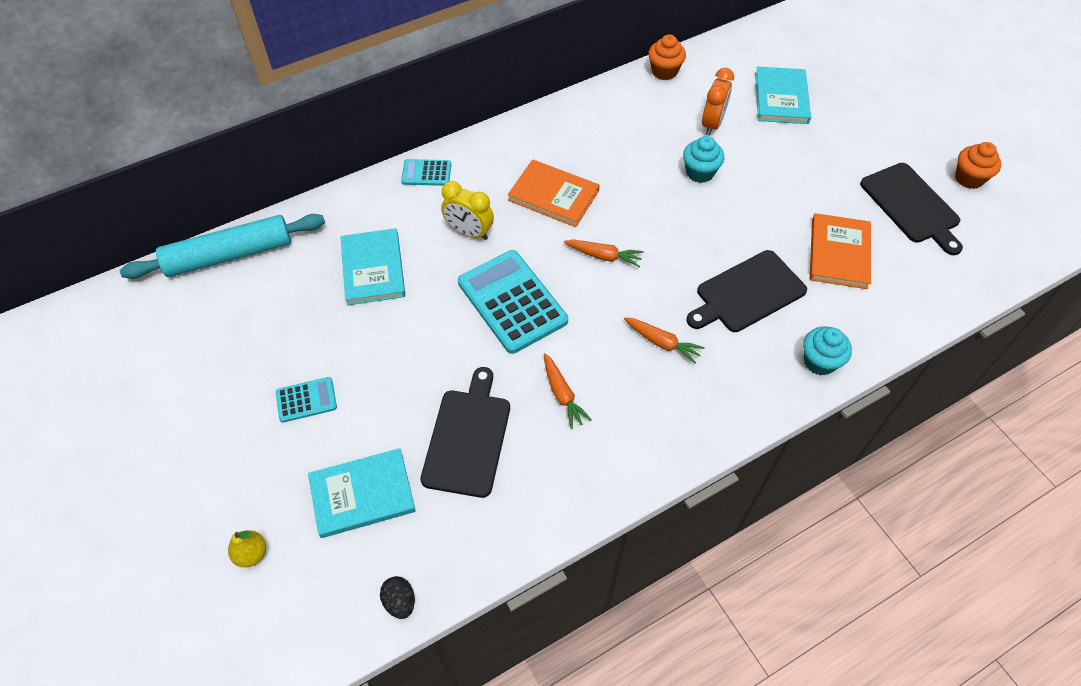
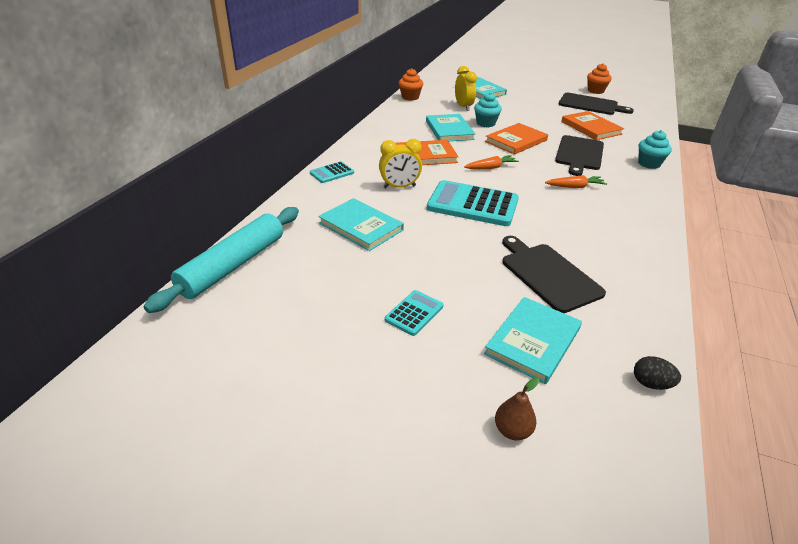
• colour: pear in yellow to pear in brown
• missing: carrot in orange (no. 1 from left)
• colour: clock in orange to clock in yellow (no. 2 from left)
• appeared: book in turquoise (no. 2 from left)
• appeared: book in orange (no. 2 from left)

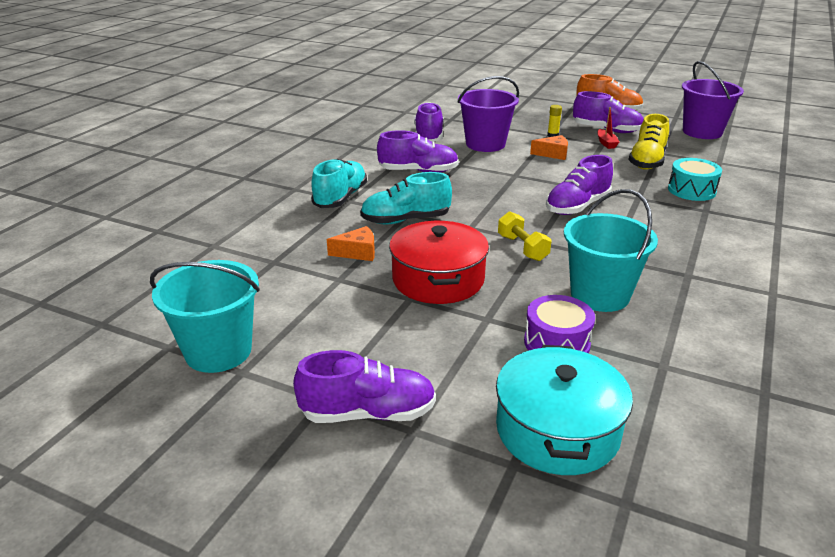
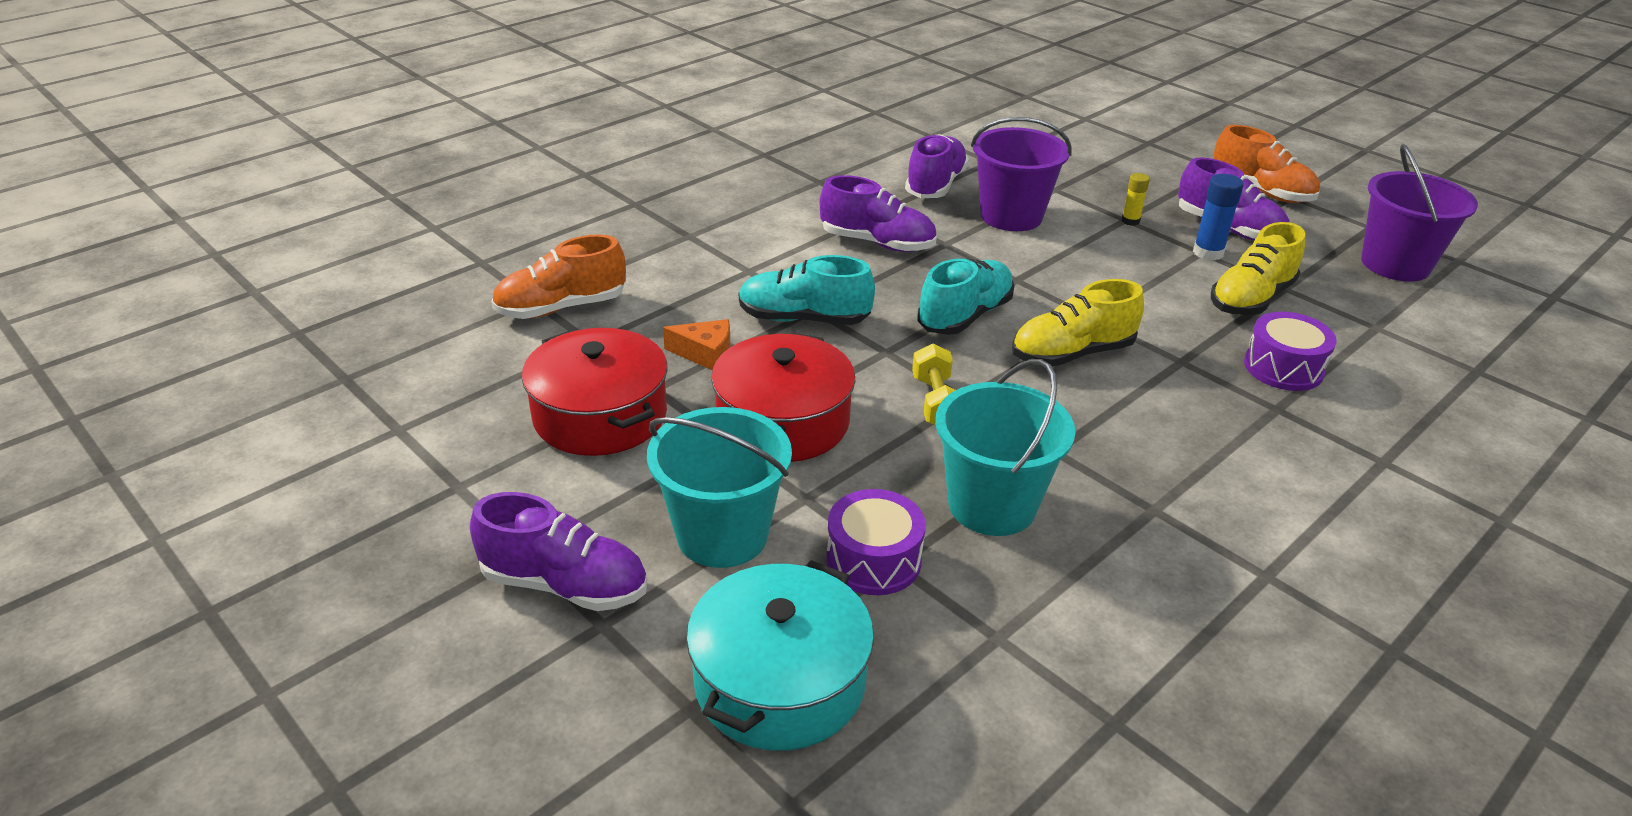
• relocated: bucket in turquoise (no. 1 from left)
• relocated: shoe in turquoise (no. 1 from left in the first image) to shoe in turquoise (no. 2 from left)
• missing: cheese in orange (no. 2 from left)
• colour: shoe in purple (no. 4 from left) to shoe in yellow (no. 1 from left)
• exchanged: boat in red to glue stick in blue
• colour: drum in turquoise to drum in purple (no. 2 from left)
• appeared: shoe in orange (no. 1 from left)
• appeared: pot in red (no. 1 from left)

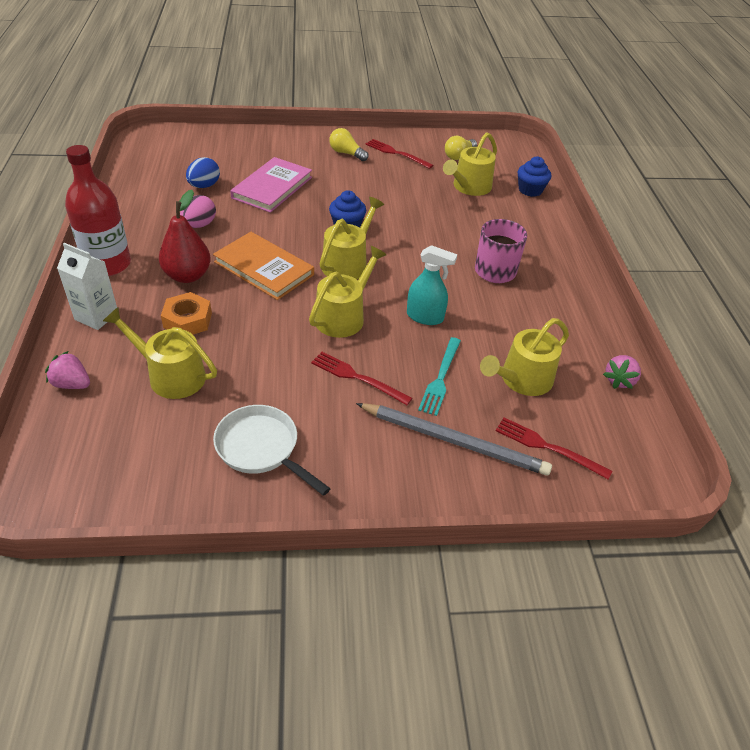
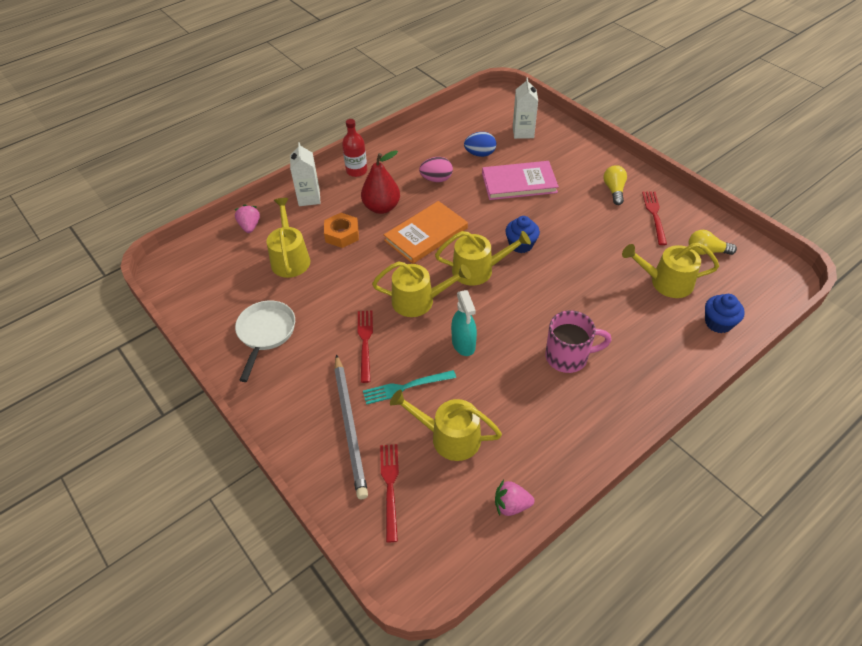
• size: bottle in red x0.63
• spun: book in orange 45 degrees clockwise
• appeared: carton in white (no. 2 from left)

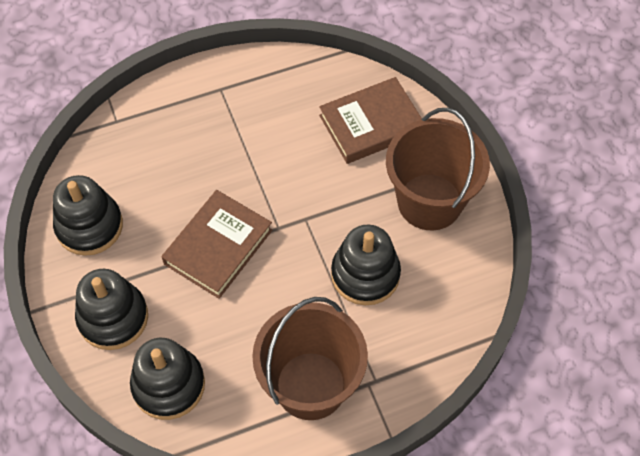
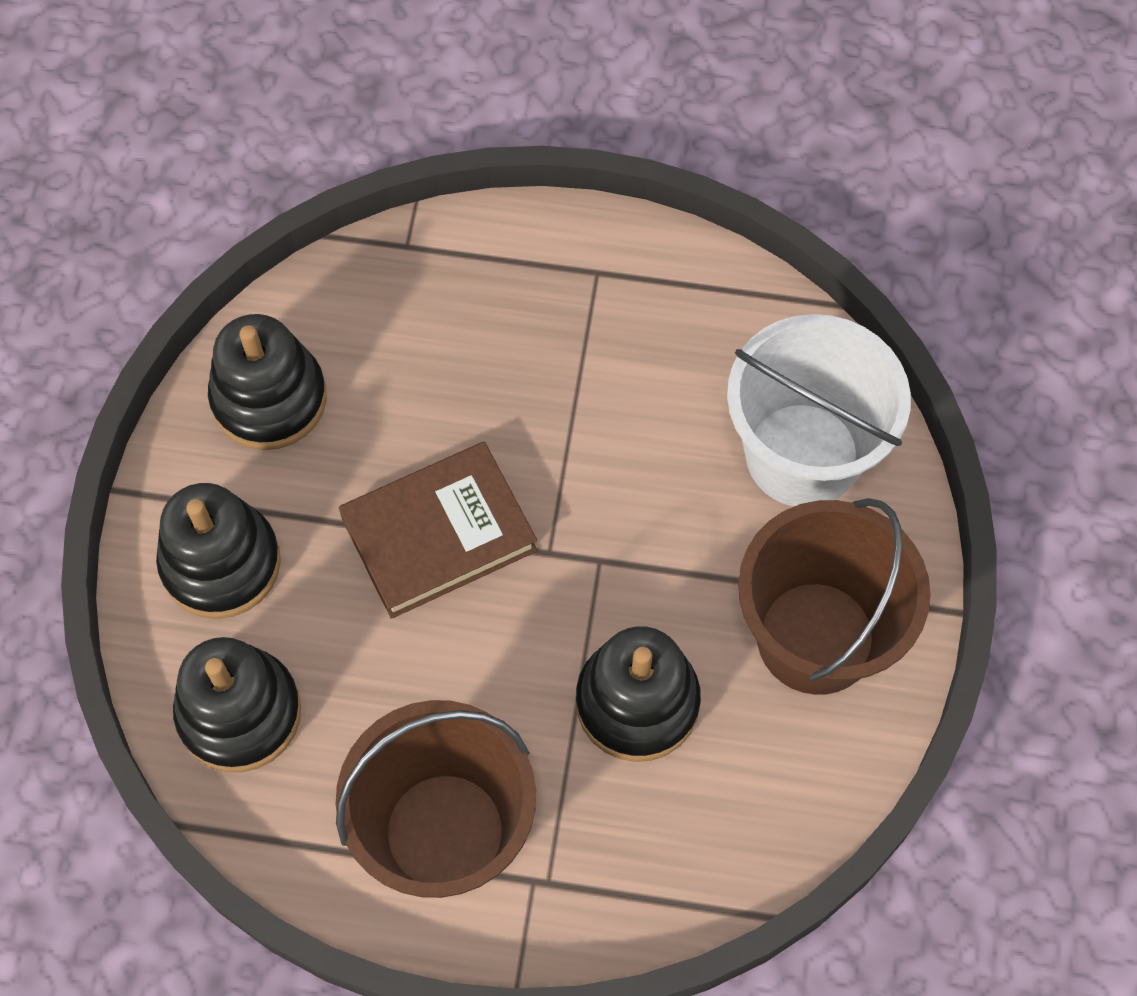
• exchanged: book in brown (no. 2 from left) to bucket in white

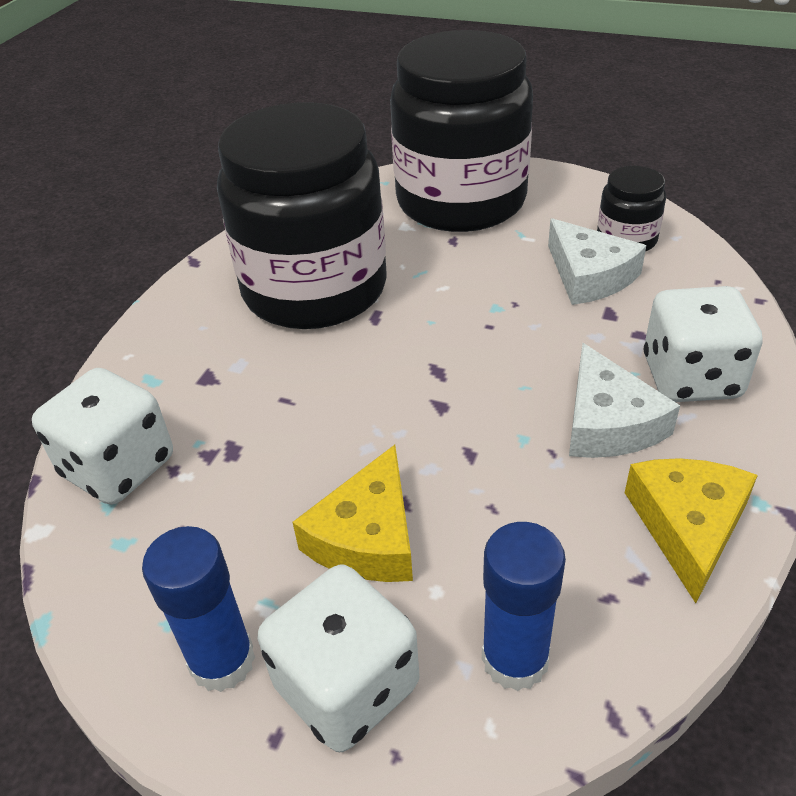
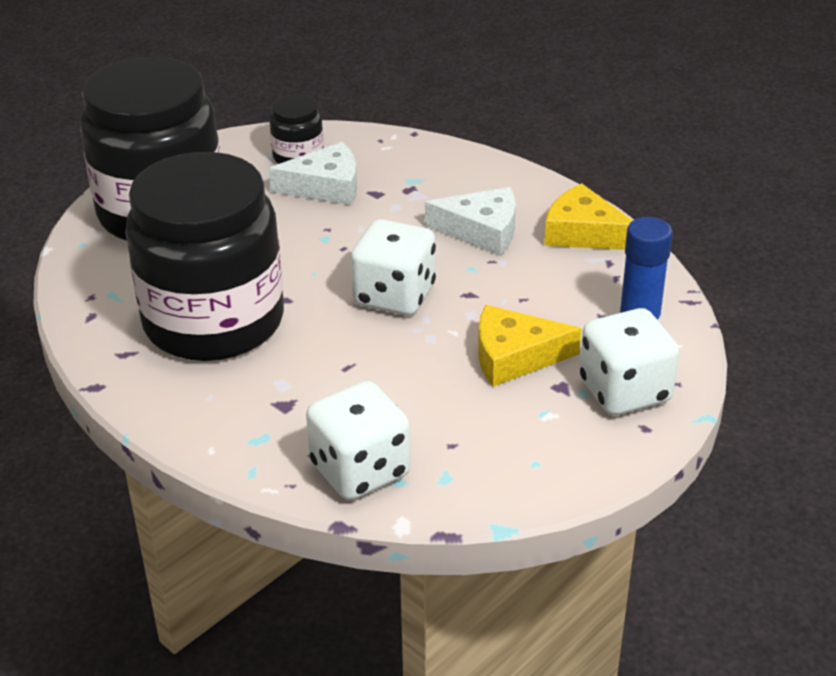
• missing: glue stick in blue (no. 1 from left)
• spun: cheese in yellow (no. 1 from left) 135 degrees clockwise
• relocated: dice in white (no. 3 from left in the first image) to dice in white (no. 2 from left)

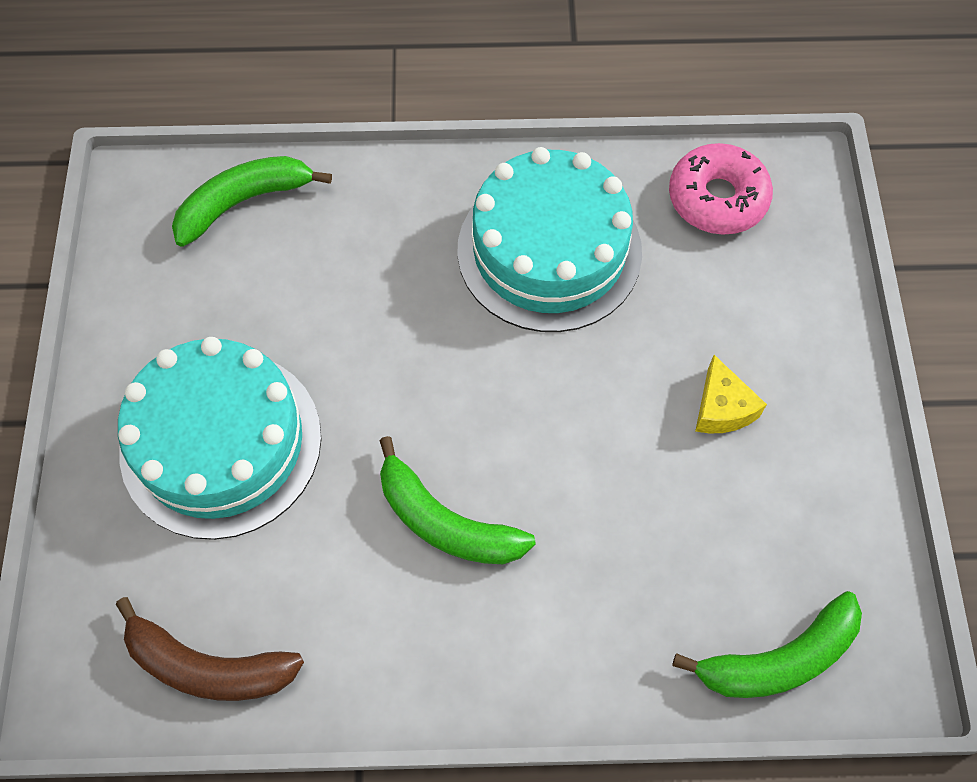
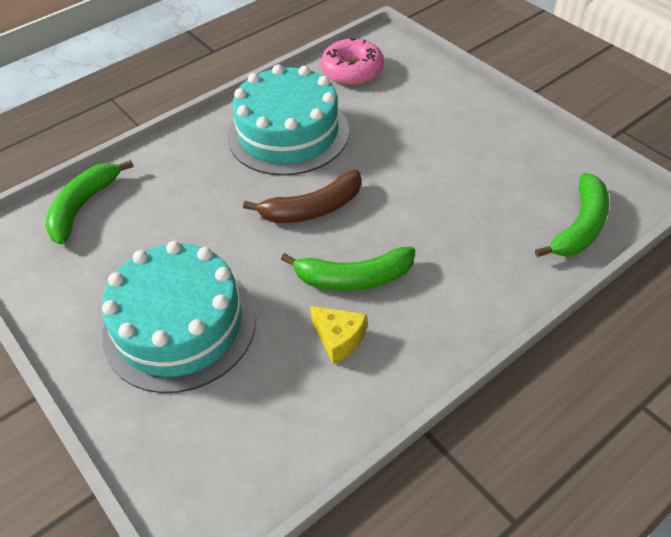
• relocated: banana in brown
• relocated: cheese in yellow

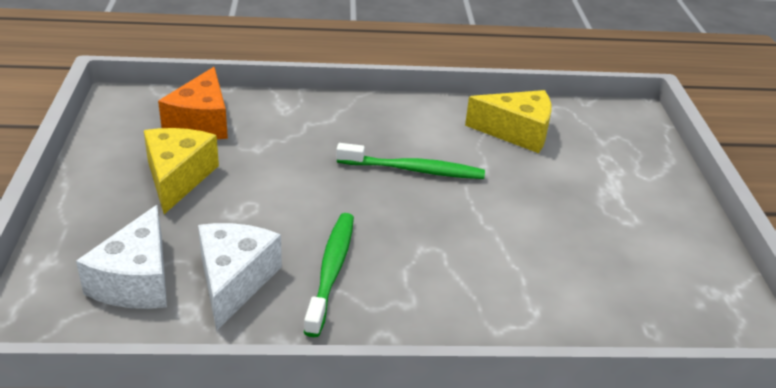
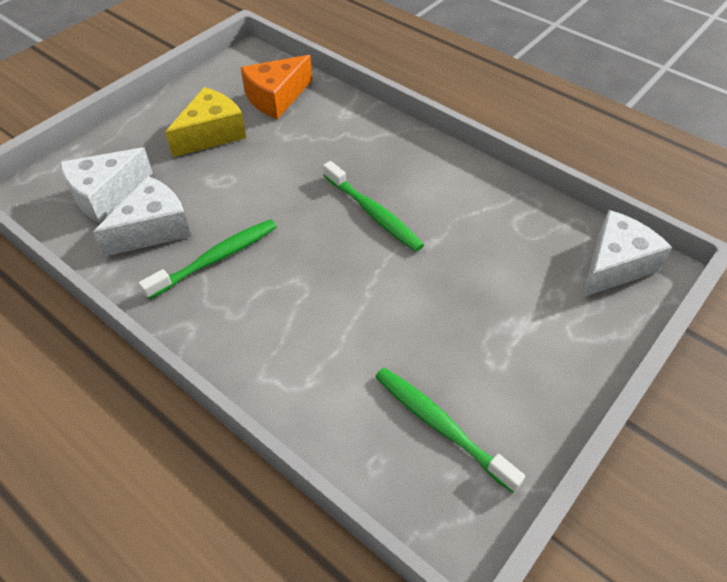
• missing: cheese in yellow (no. 2 from left)
• appeared: toothbrush in green (no. 3 from left)
• appeared: cheese in white (no. 3 from left)

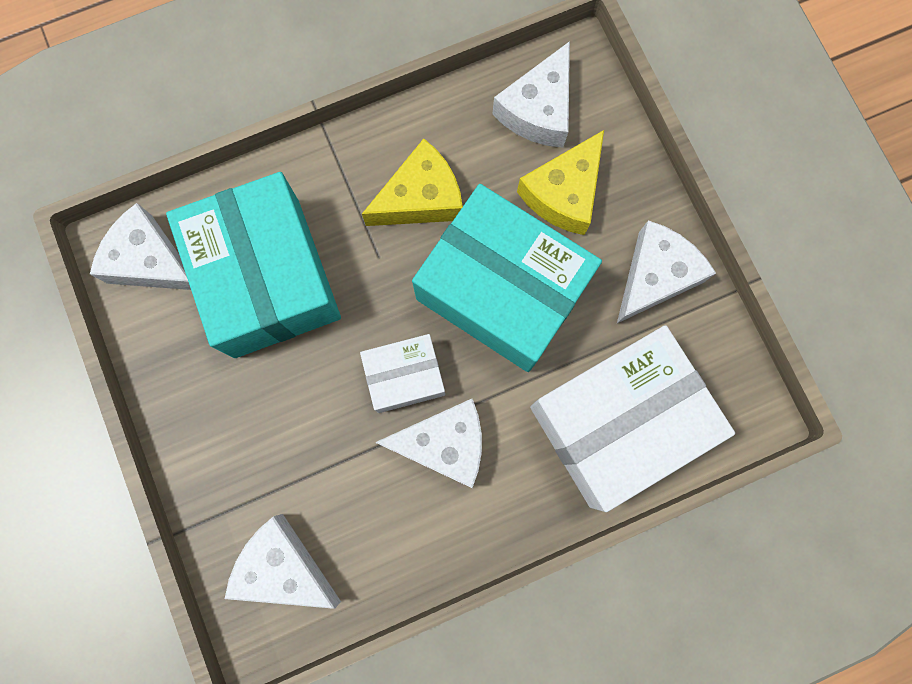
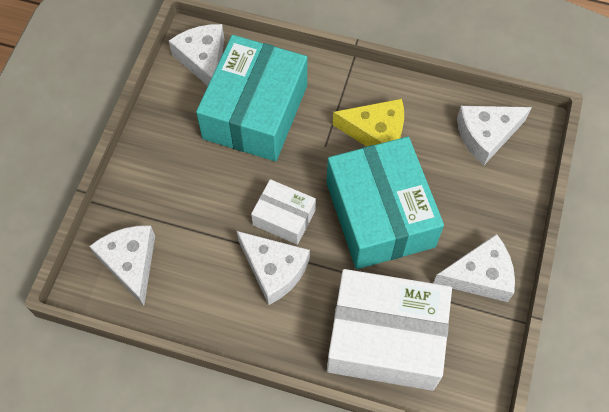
• missing: cheese in yellow (no. 2 from left)

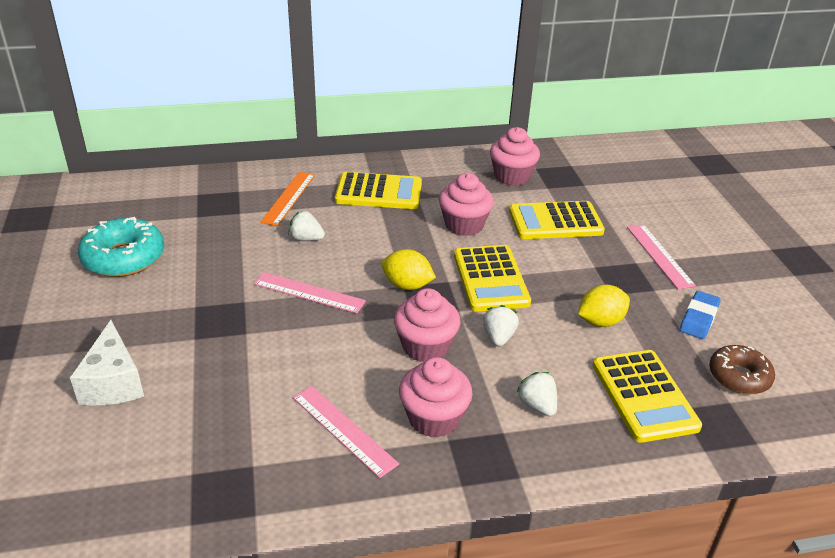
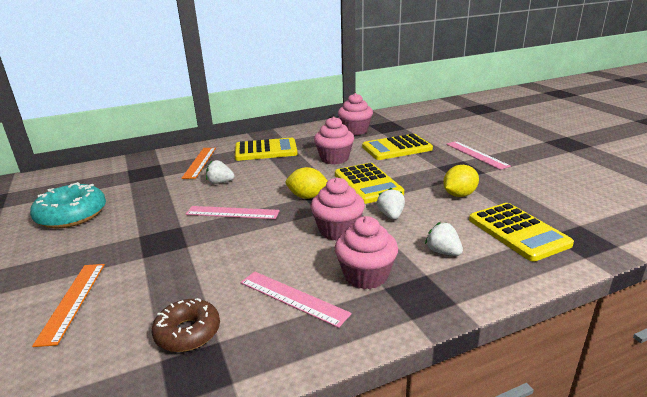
• exchanged: cheese in white to ruler in orange (no. 1 from left)
• missing: eraser in blue
• relocated: donut in brown

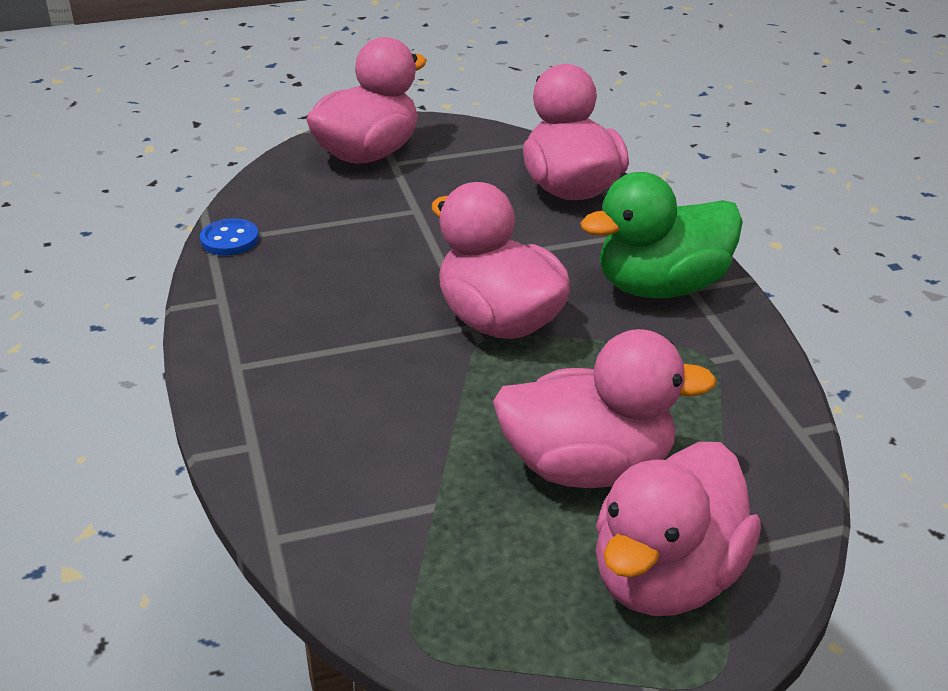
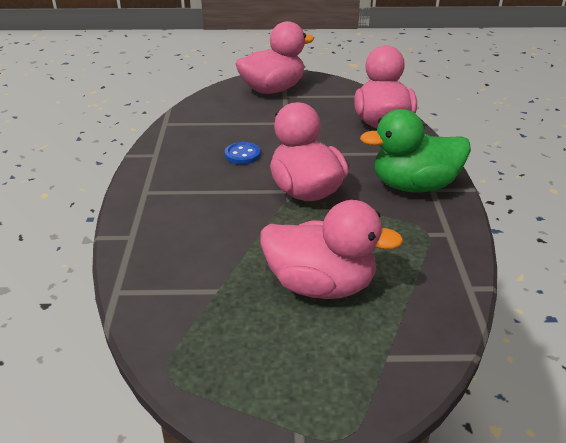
• relocated: button in blue
• missing: duck in pink (no. 5 from left)

